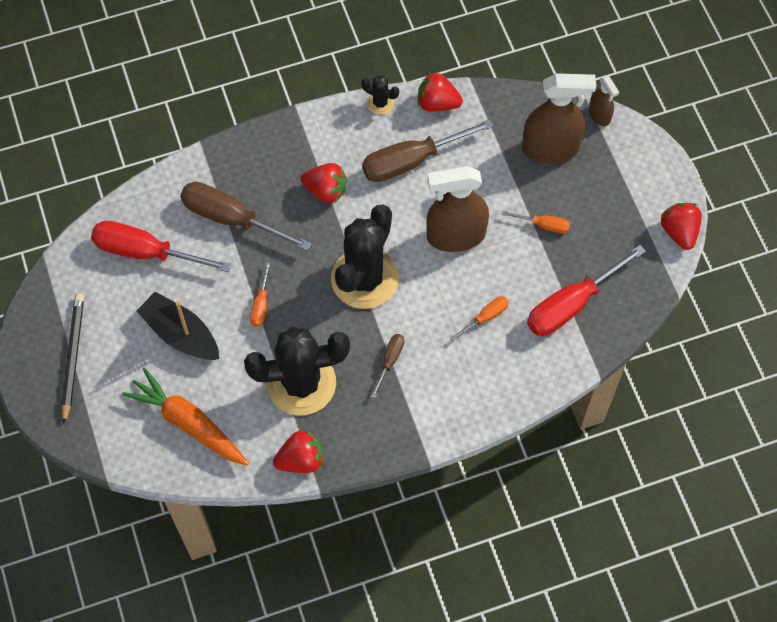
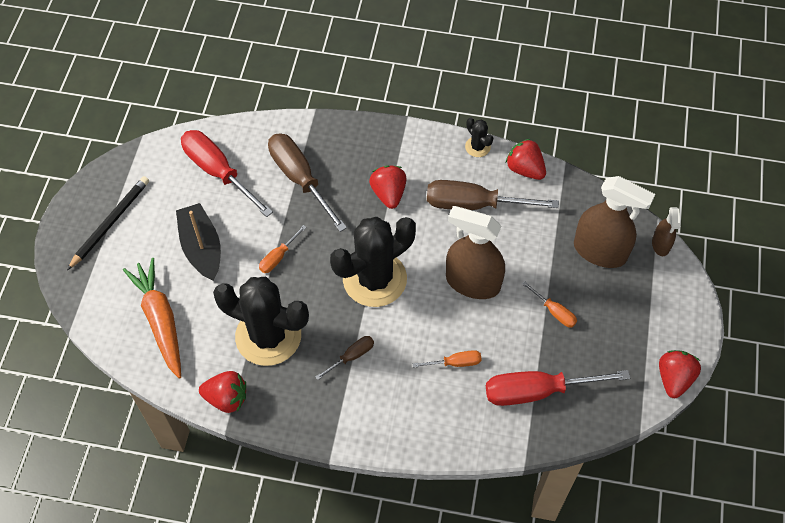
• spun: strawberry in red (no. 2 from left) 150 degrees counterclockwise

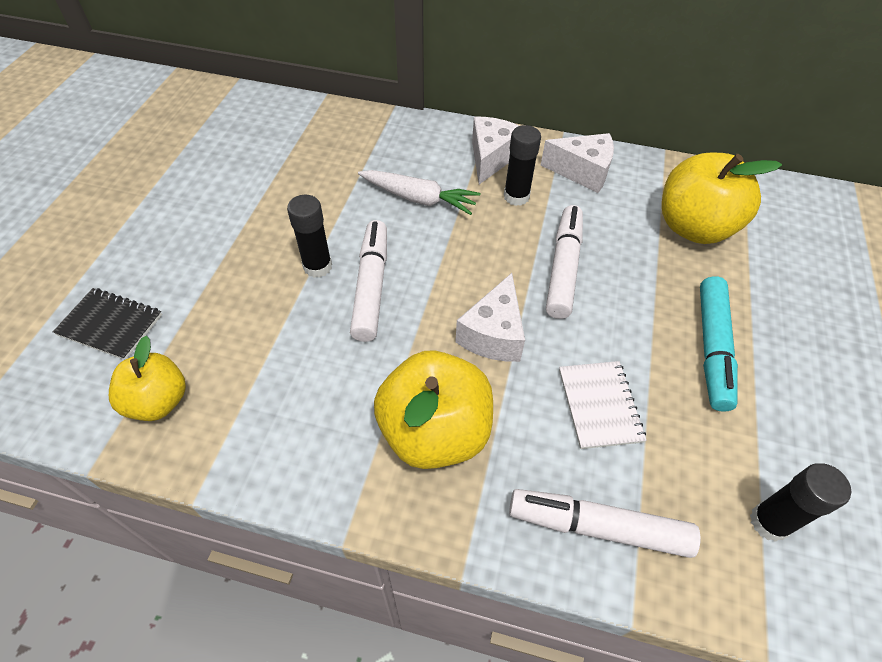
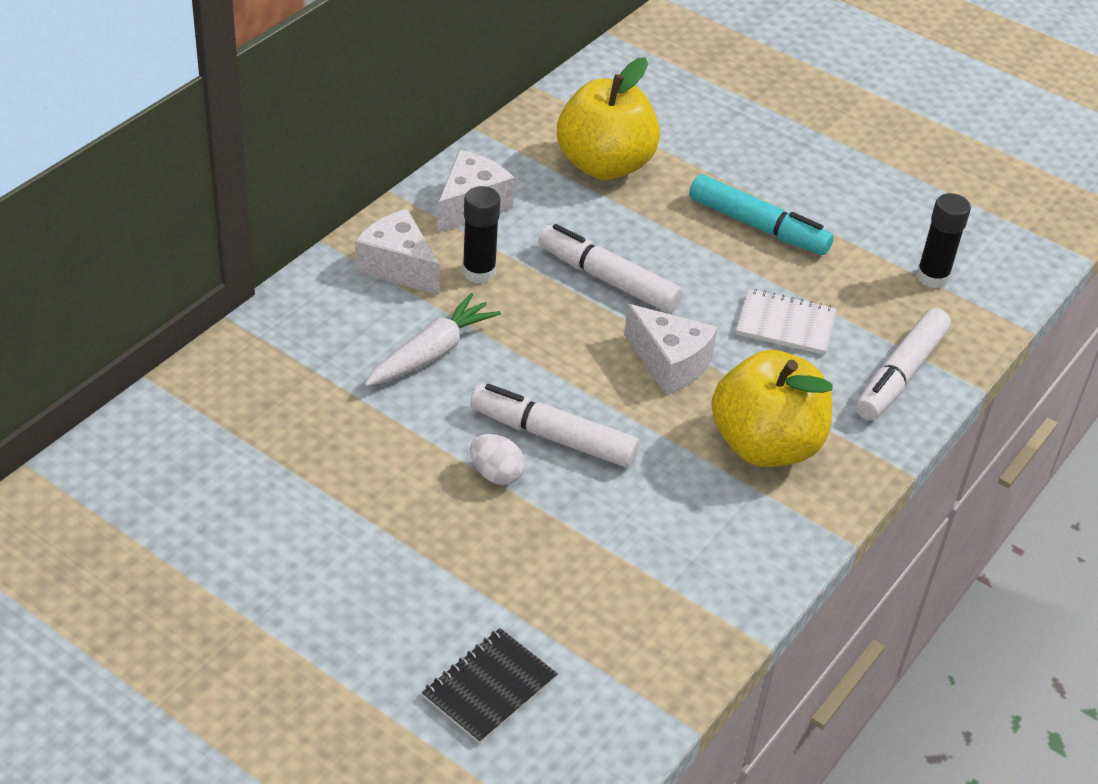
• missing: apple in yellow (no. 1 from left)
• exchanged: glue stick in black (no. 1 from left) to egg in white

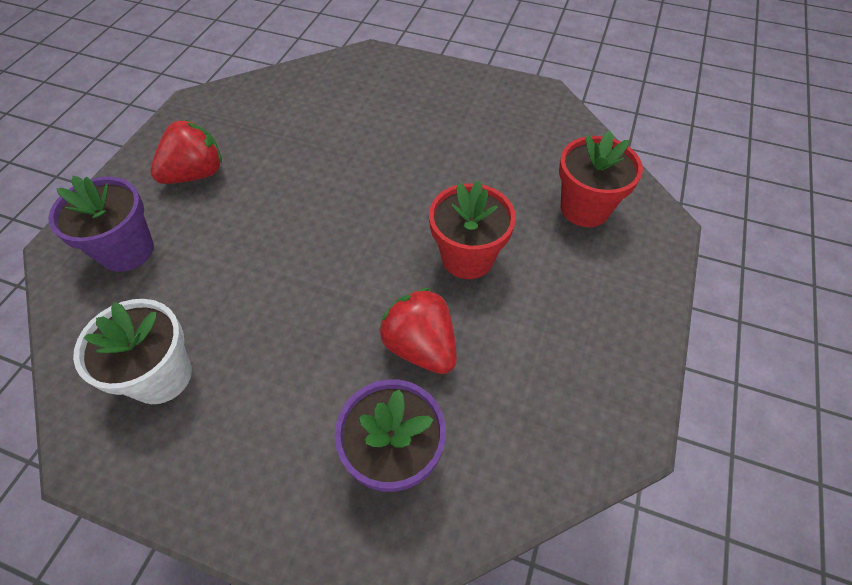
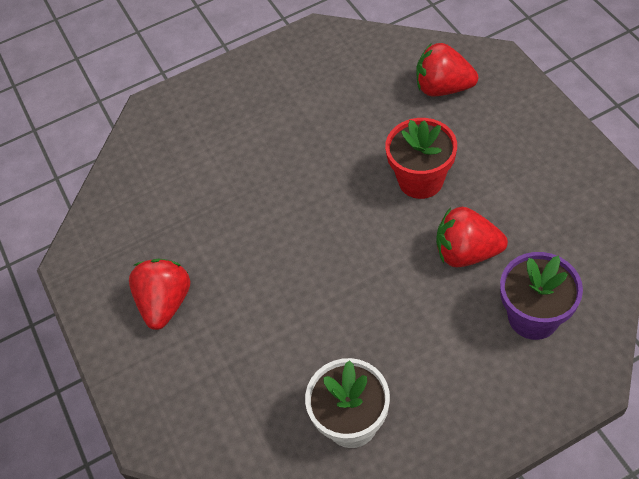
• missing: flower pot in purple (no. 1 from left)
• exchanged: flower pot in red (no. 2 from left) to strawberry in red (no. 2 from left)

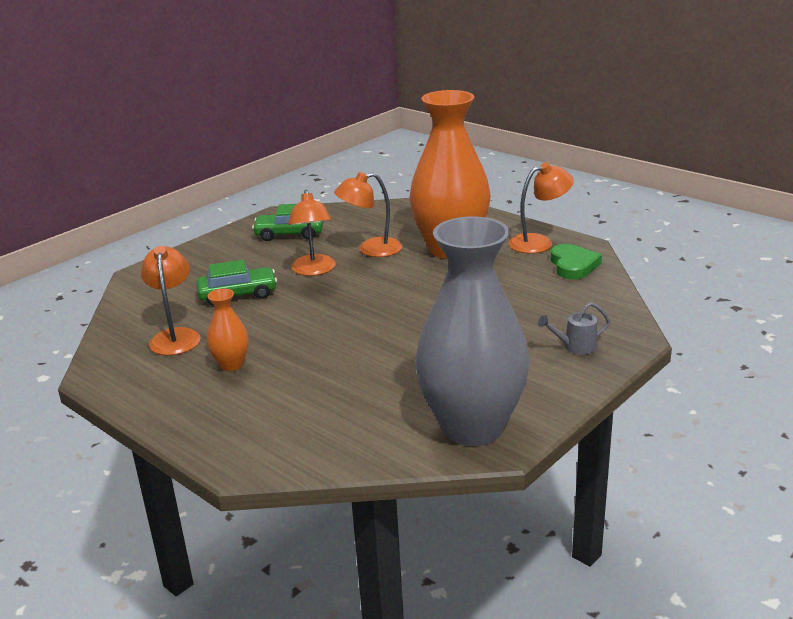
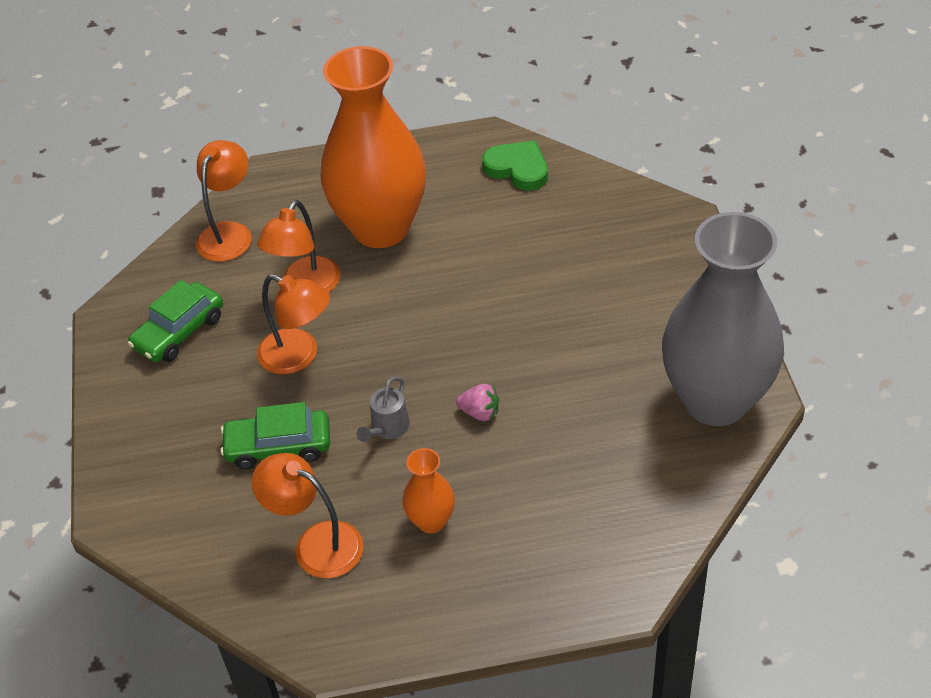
• spun: car in green (no. 1 from left in the first image) 120 degrees counterclockwise
• relocated: lamp in orange (no. 4 from left in the first image) to lamp in orange (no. 1 from left)
• relocated: watering can in grey
• appeared: strawberry in pink

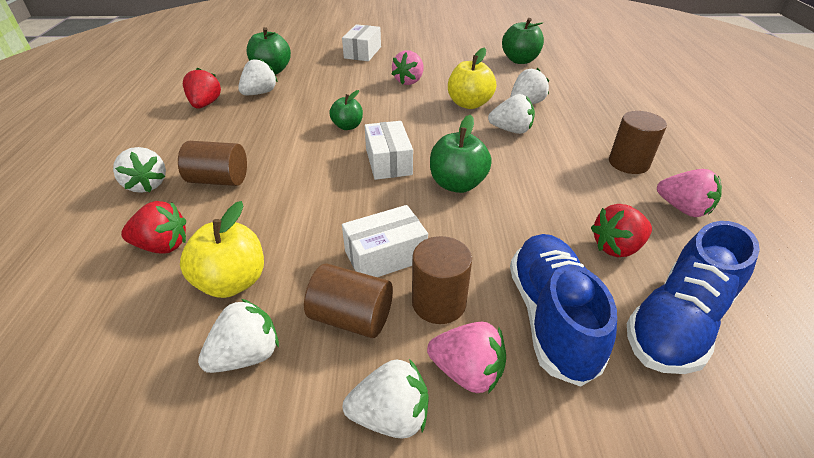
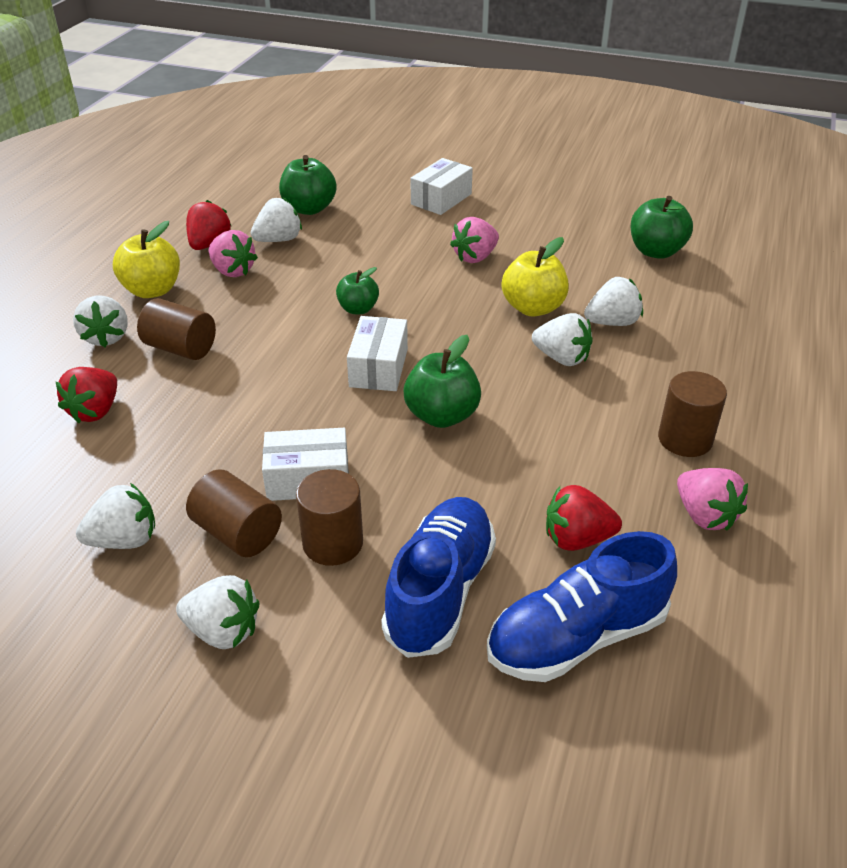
• spun: strawberry in red (no. 1 from left) 90 degrees clockwise
• relocated: apple in yellow (no. 1 from left)
• relocated: strawberry in pink (no. 2 from left in the first image) to strawberry in pink (no. 1 from left)

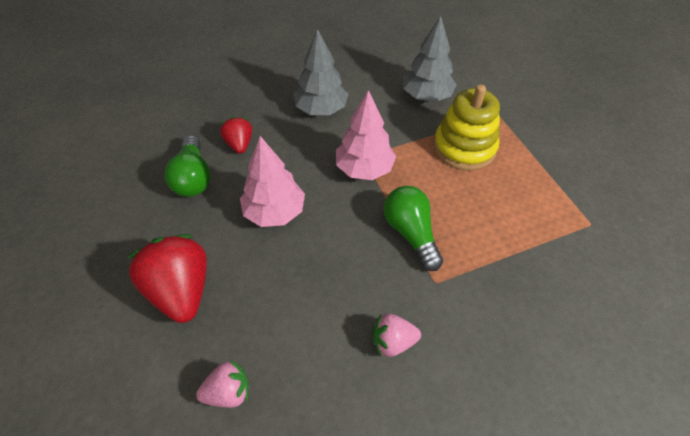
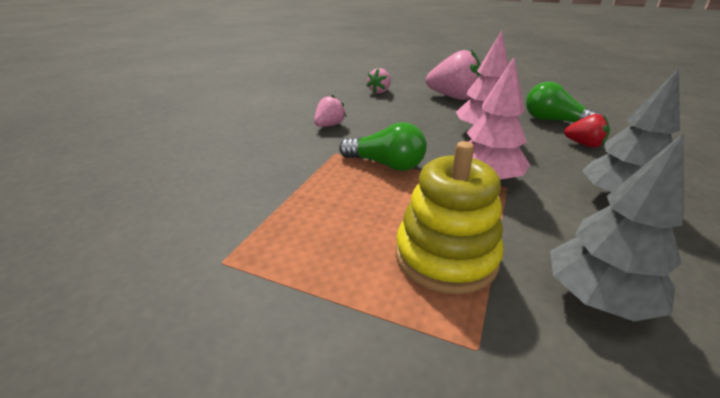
• colour: strawberry in red (no. 1 from left) to strawberry in pink (no. 3 from left)

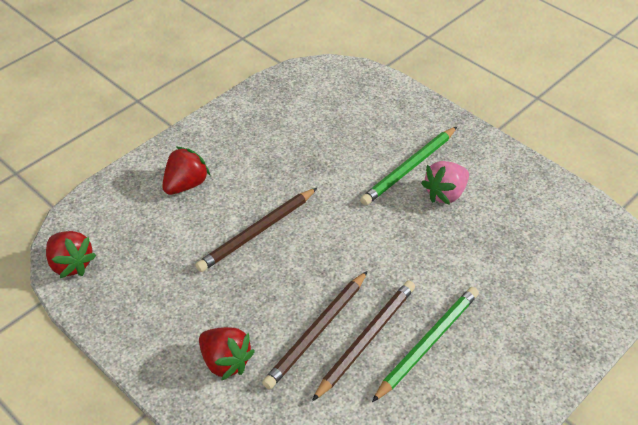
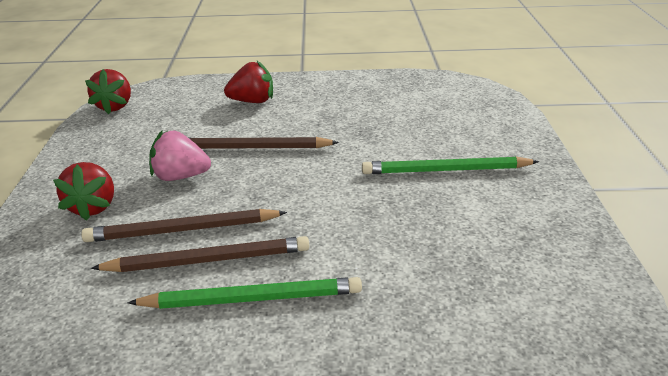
• relocated: strawberry in pink

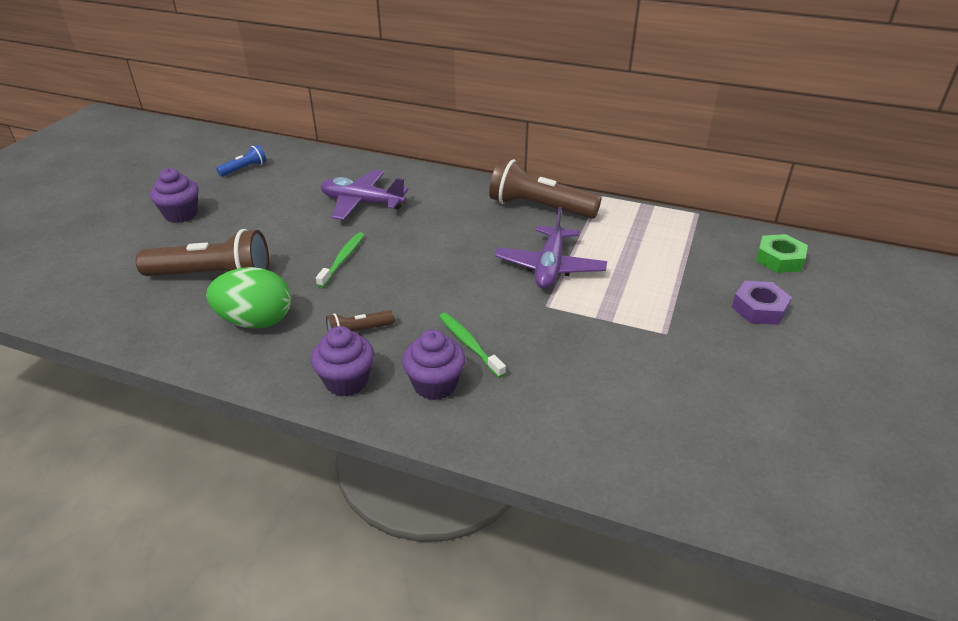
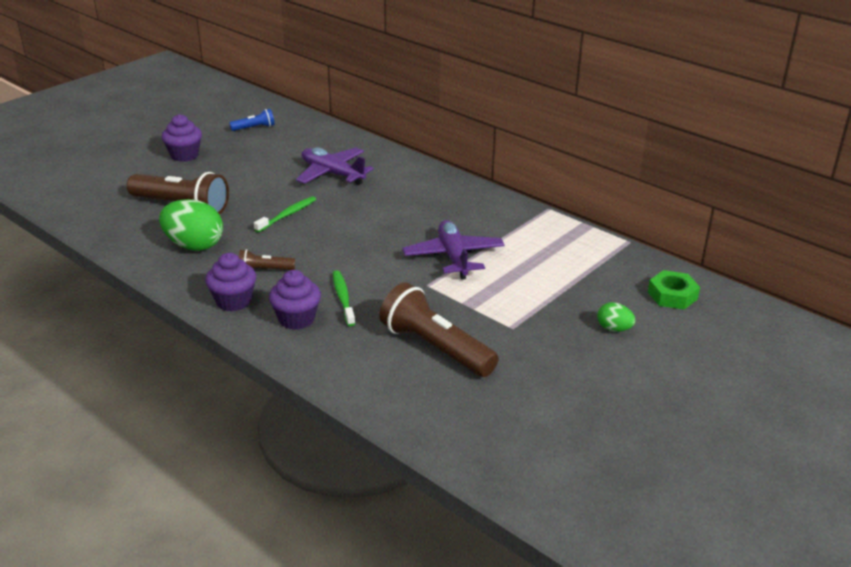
• relocated: flashlight in brown (no. 3 from left)
• spun: plane in purple (no. 2 from left) 135 degrees clockwise
• exchanged: nut in purple to egg in green (no. 2 from left)

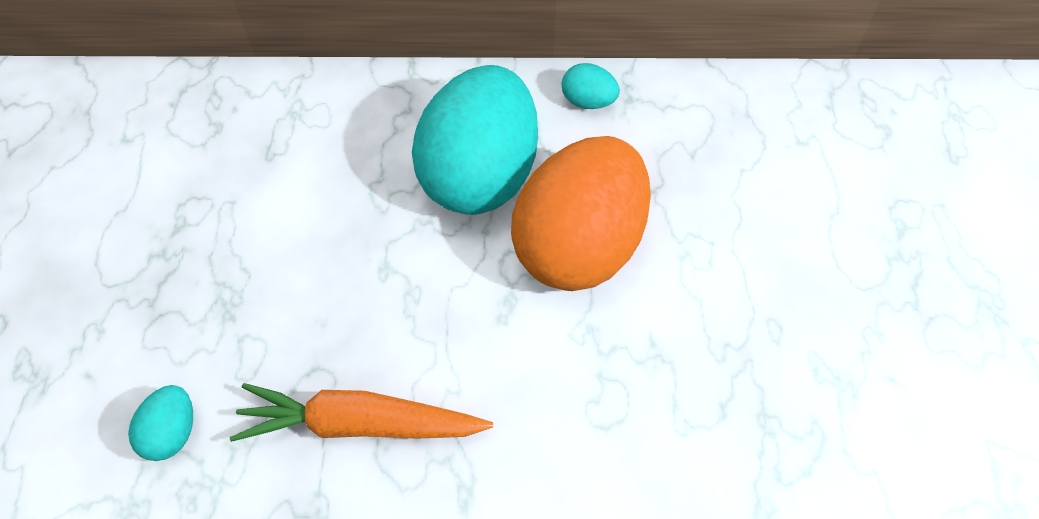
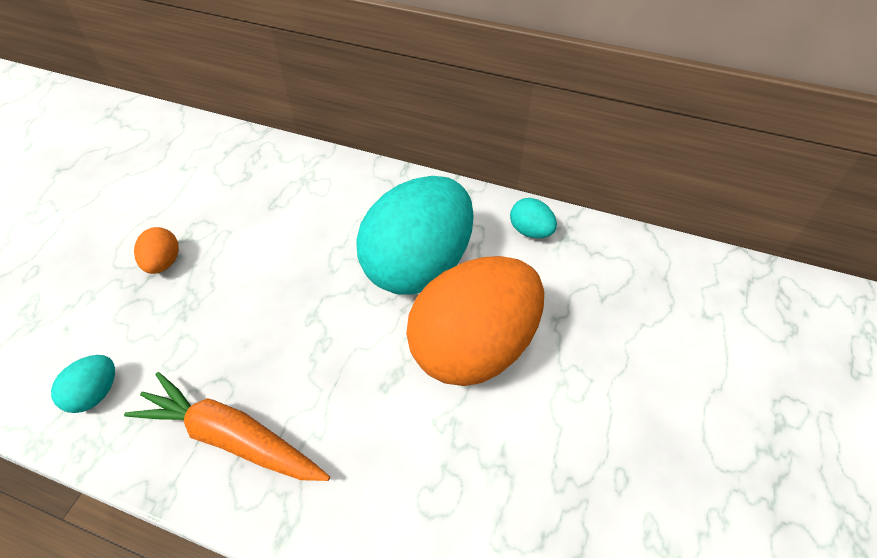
• appeared: egg in orange (no. 1 from left)

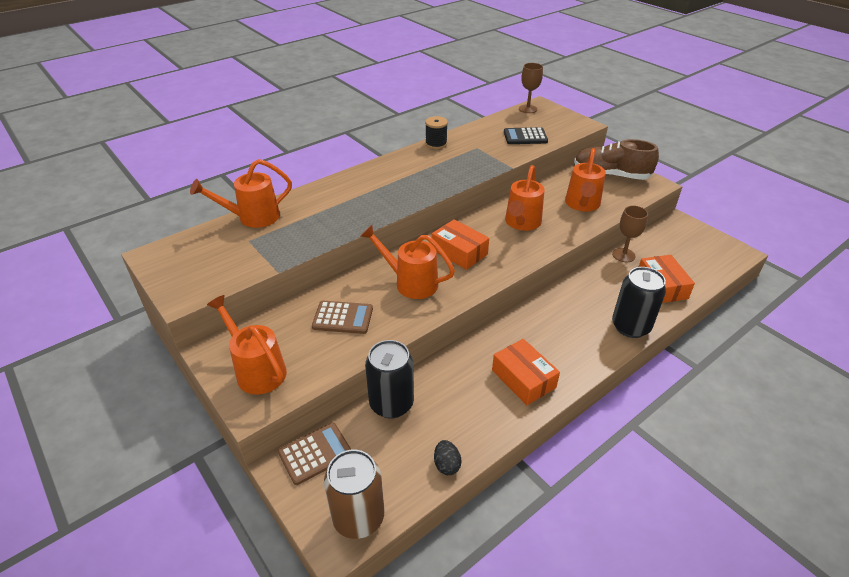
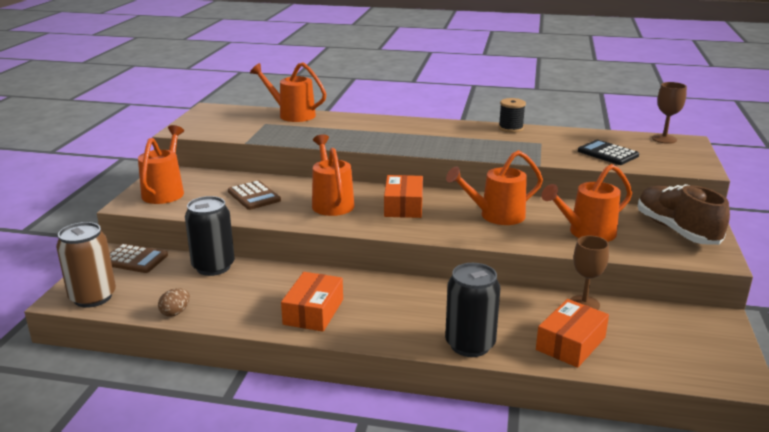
• colour: egg in black to egg in brown

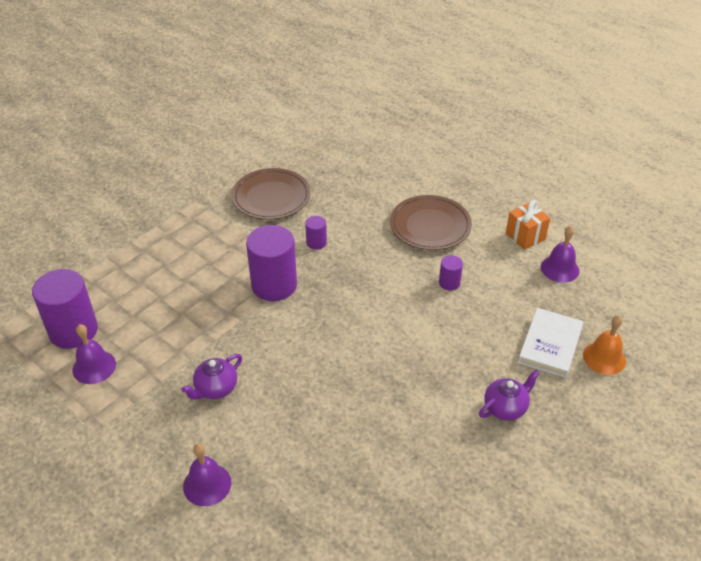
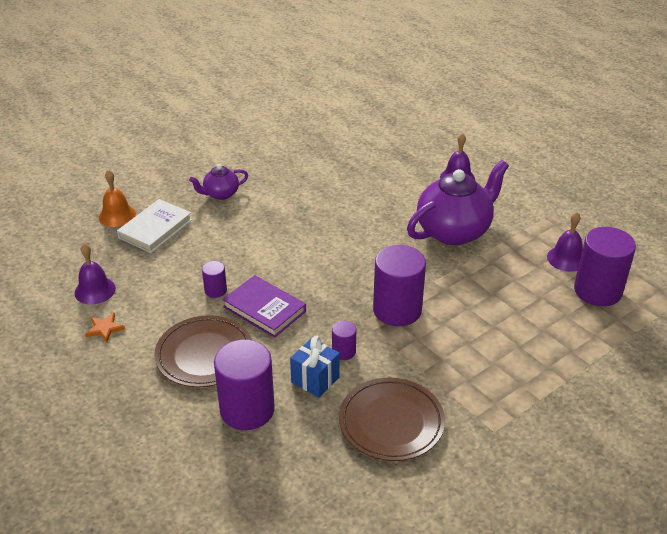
• size: teapot in purple (no. 1 from left in the first image) x2.01
• exchanged: gift in orange to star in orange
• appeared: cylinder in purple (no. 2 from left)
• appeared: book in purple
• appeared: gift in blue

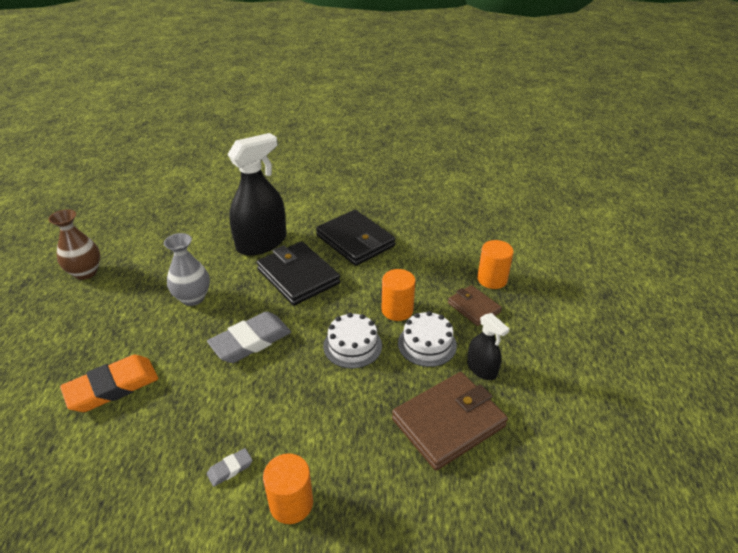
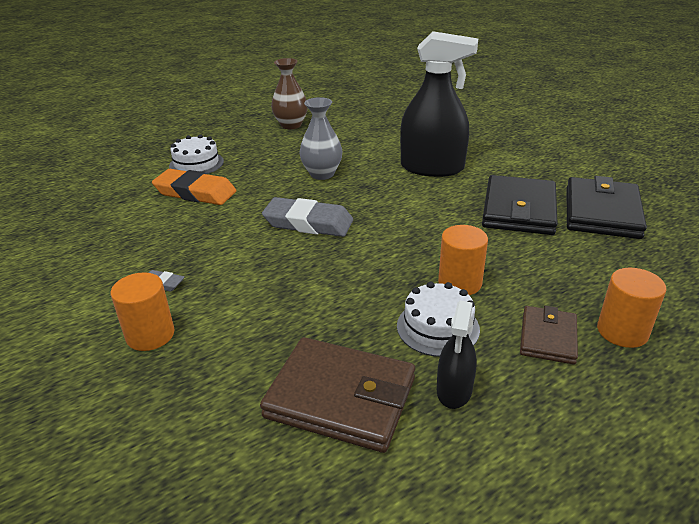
• relocated: wallet in black (no. 1 from left in the first image) to wallet in black (no. 2 from left)
• relocated: cake in white (no. 1 from left)

